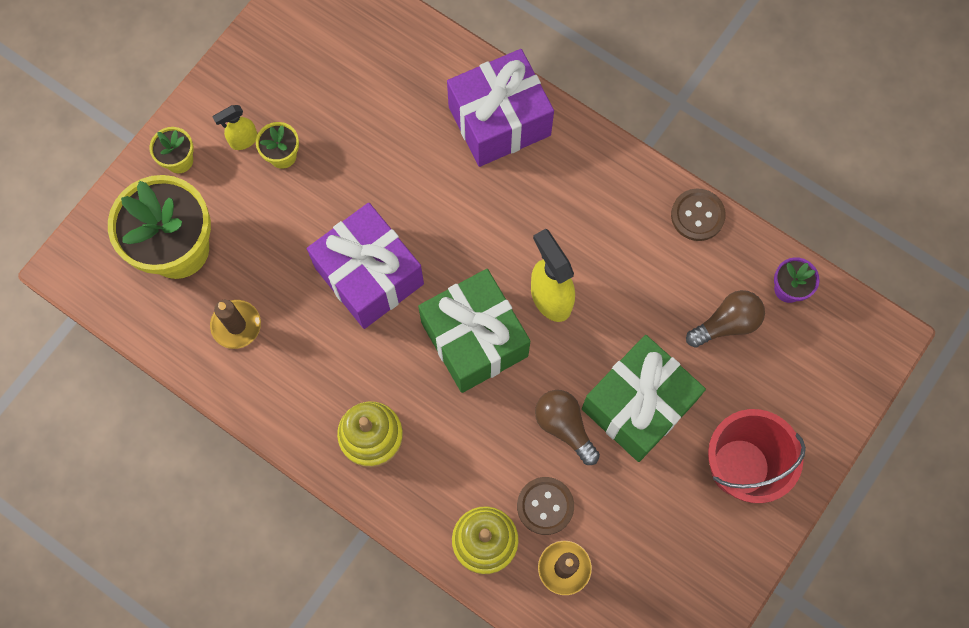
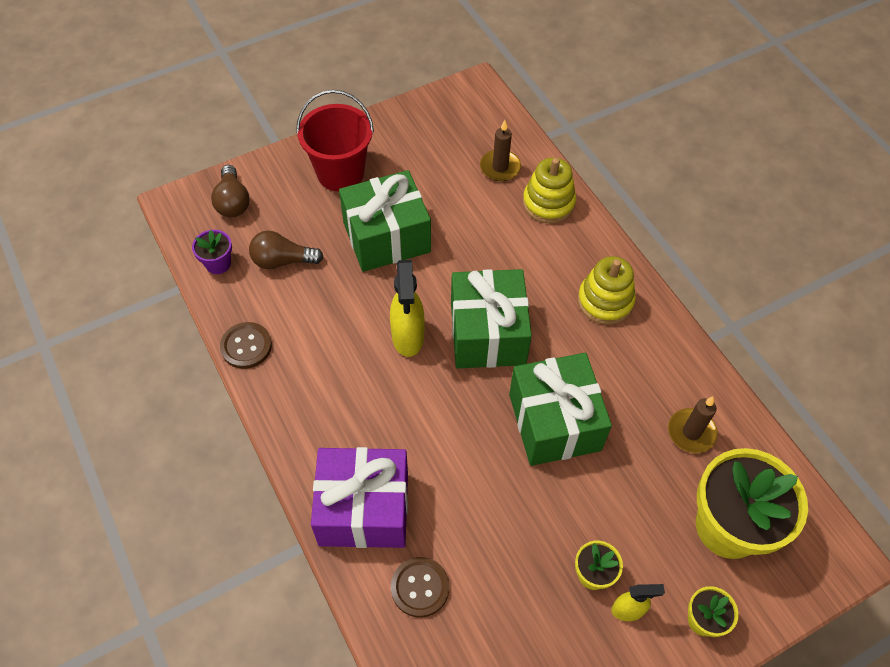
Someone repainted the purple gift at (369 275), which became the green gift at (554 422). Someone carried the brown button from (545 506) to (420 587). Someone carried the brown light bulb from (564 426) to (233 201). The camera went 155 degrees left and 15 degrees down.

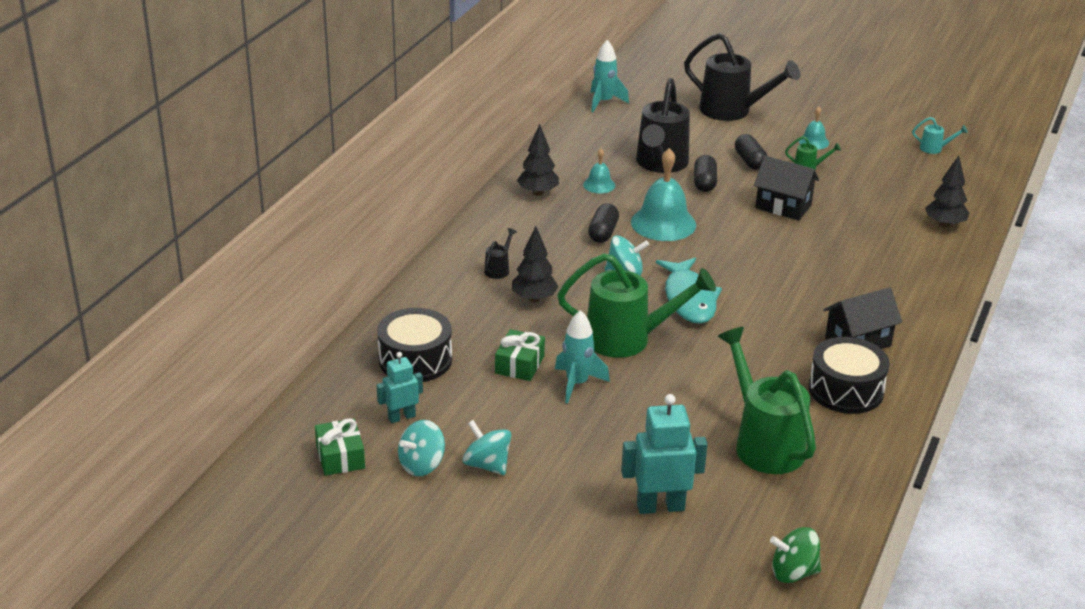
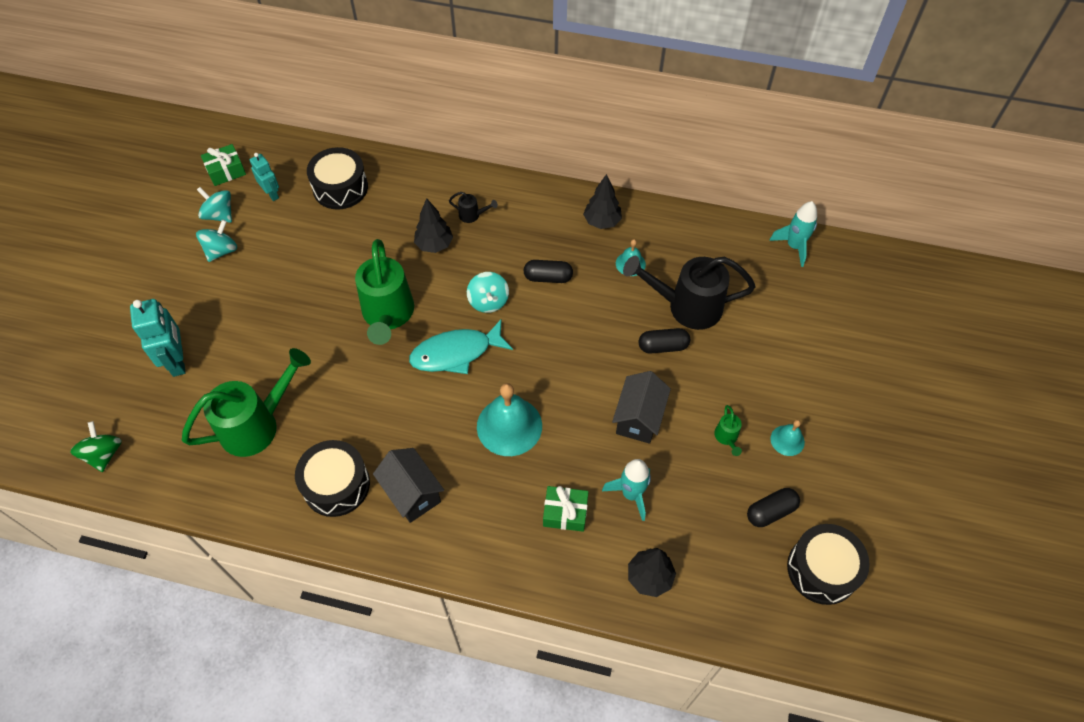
Someone carried the green gift from (519 364) to (565 512). Someone carried the turquoise rocket from (577 384) to (631 494). Someone carried the turquoise bell from (663 223) to (509 426). Someone took away the black watering can at (732 111). Someone carried the black capsule from (749 161) to (770 511). Someone swapped the turquoise watering can at (934 149) for the black drum at (822 569). The camera went 80 degrees right and 25 degrees up.

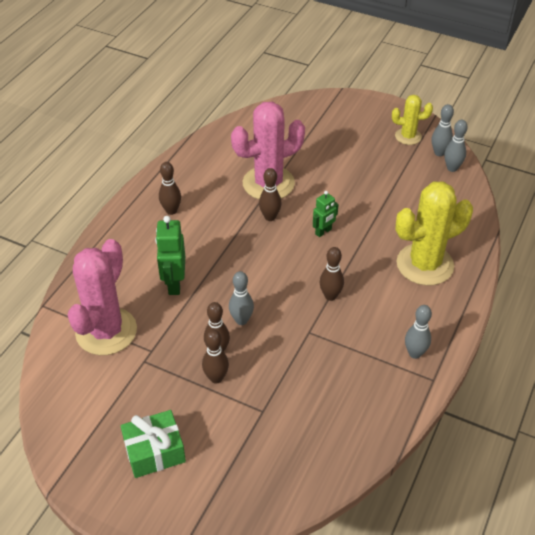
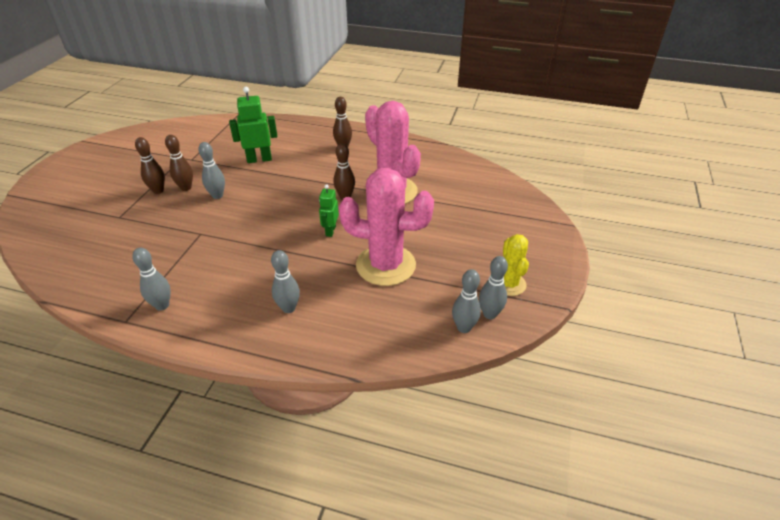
Someone carried the pink cactus from (106 331) to (385 265). Someone took away the green gift at (154 451). Someone rotated the green robot at (323 232) by 60 degrees clockwise. Someone took away the brown bowling pin at (330 296). Someone swapped the yellow cactus at (425 264) for the grey bowling pin at (288 308). The camera went 80 degrees right and 5 degrees down.

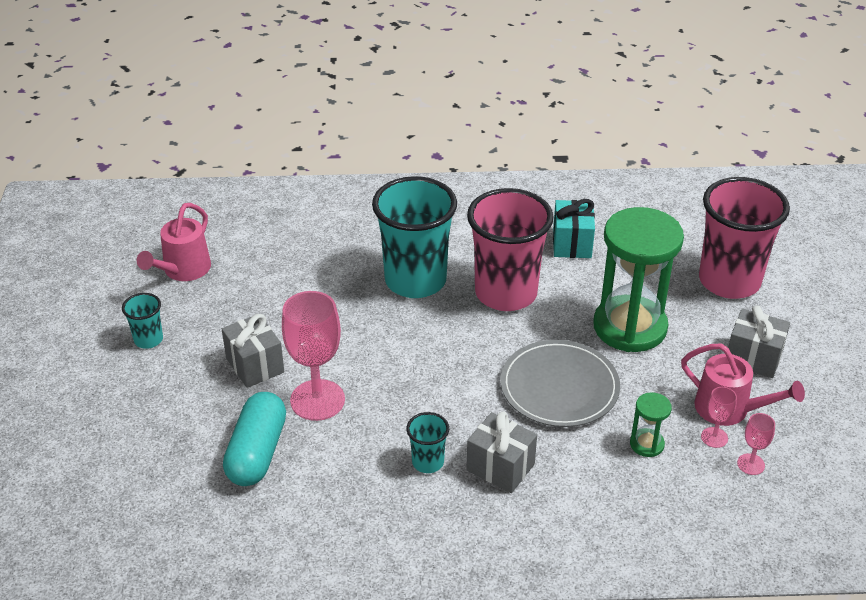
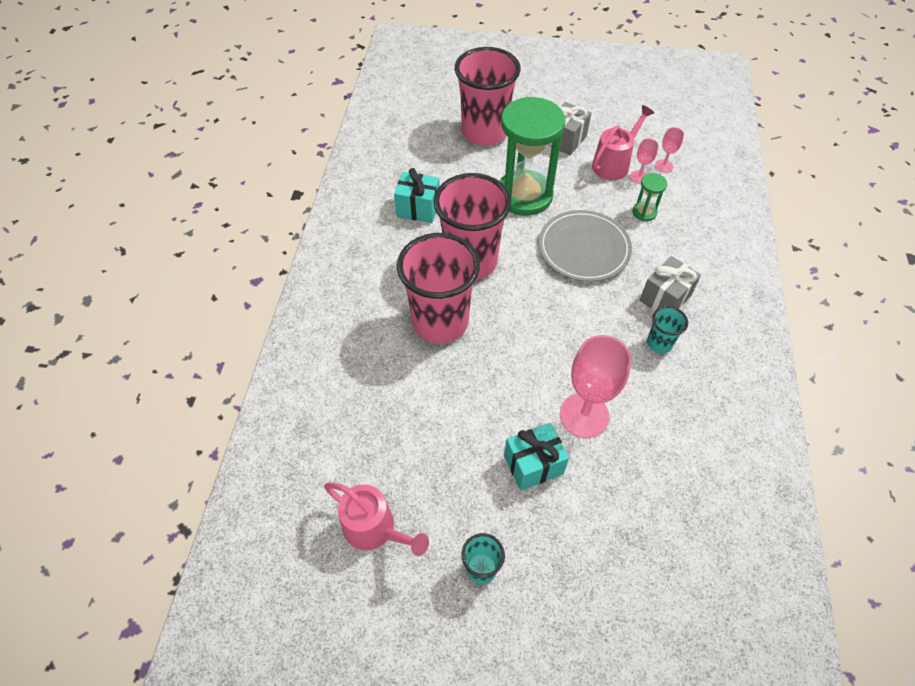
Someone repainted the grey gift at (255 365), which became the turquoise gift at (533 465). Someone took away the turquoise capsule at (257 452). Someone repainted the turquoise cup at (415 281), which became the pink cup at (440 322). The camera went 80 degrees left and 15 degrees up.

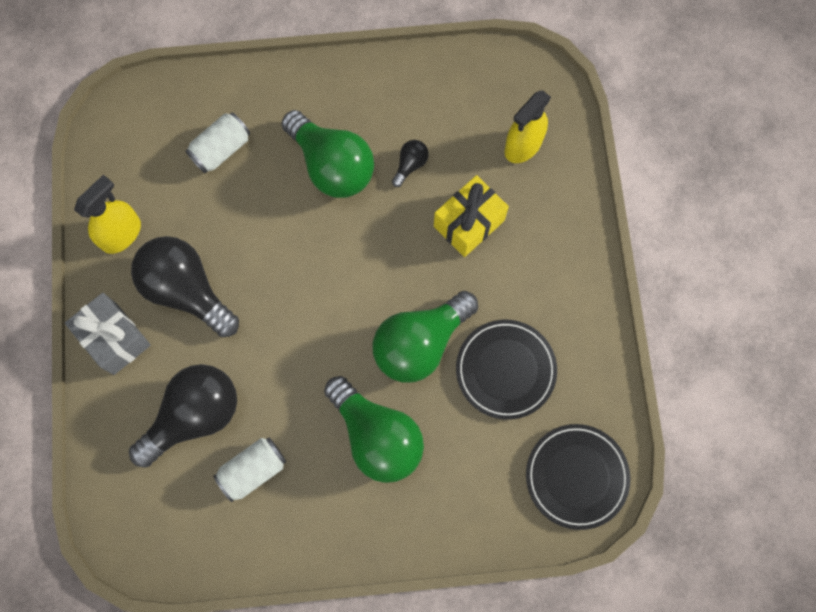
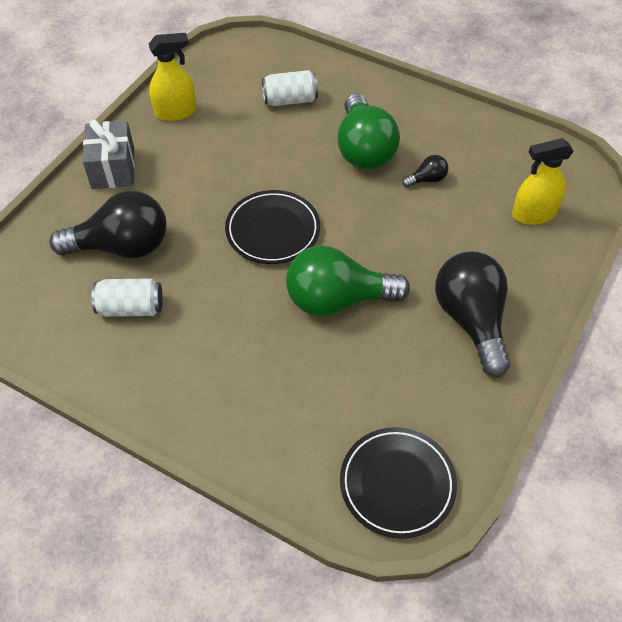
Someone carried the black light bulb from (187 290) to (471 320). Someone took away the green light bulb at (377 436). Someone took away the yellow gift at (469 223). Someone carried the black plate from (505 370) to (273 230). The camera went 35 degrees right and 20 degrees down.

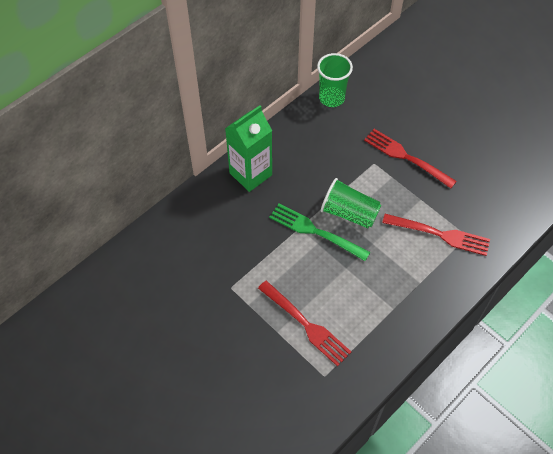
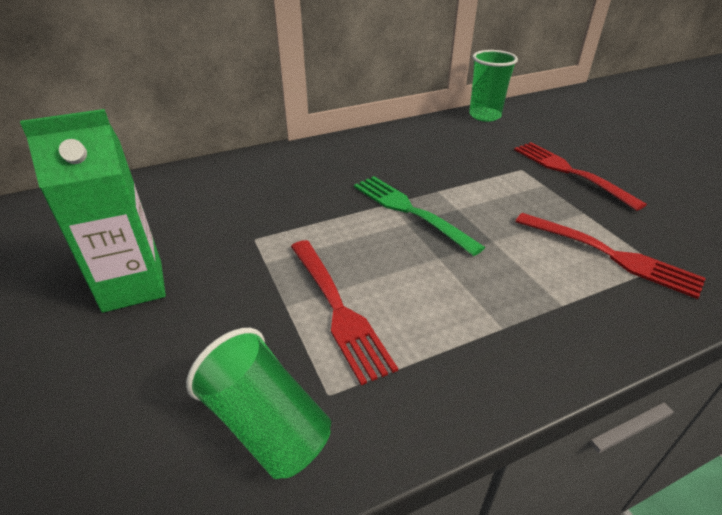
Someone carried the green carton from (250 174) to (133 286). Someone carried the green cup from (349 213) to (266 424). The camera went 20 degrees right and 20 degrees down.

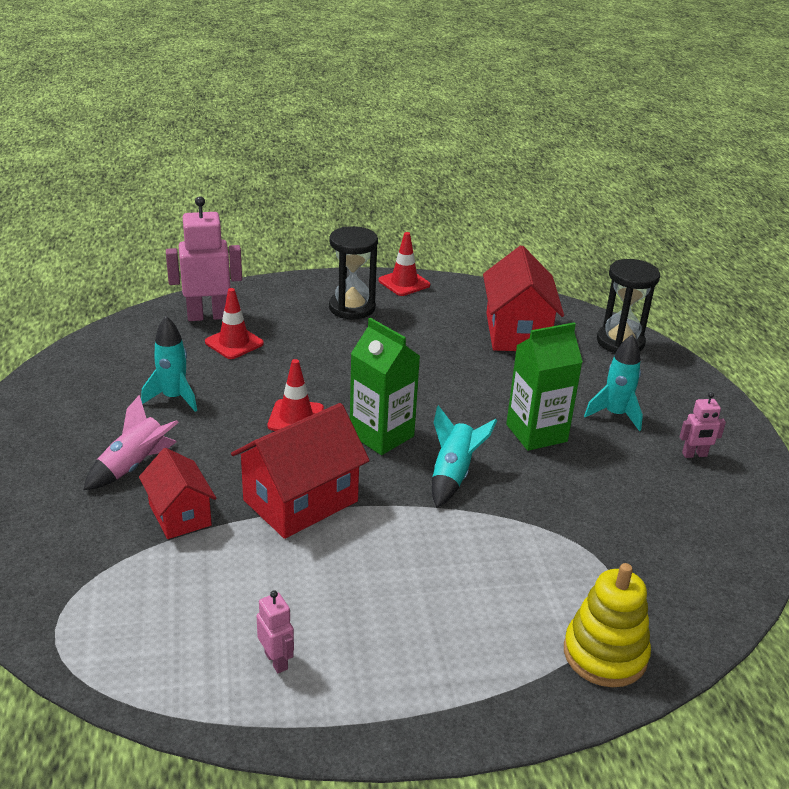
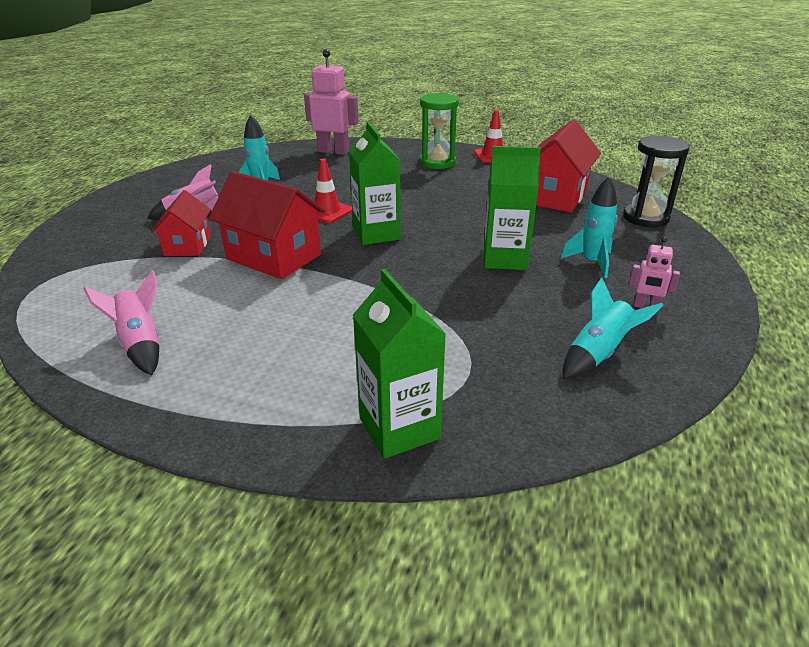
Someone took away the red traffic cone at (234 343). Someone rotated the red house at (300 501) by 45 degrees clockwise. Someone swapped the pink robot at (276 661) for the pink rocket at (140 344). Someone repainted the black hourglass at (352 308), which became the green hourglass at (437 162). Someone carried the turquoise rocket from (453 475) to (598 354). Someone swapped the yellow stacking toy at (605 654) for the green carton at (399 428). The camera went 30 degrees right and 0 degrees up.

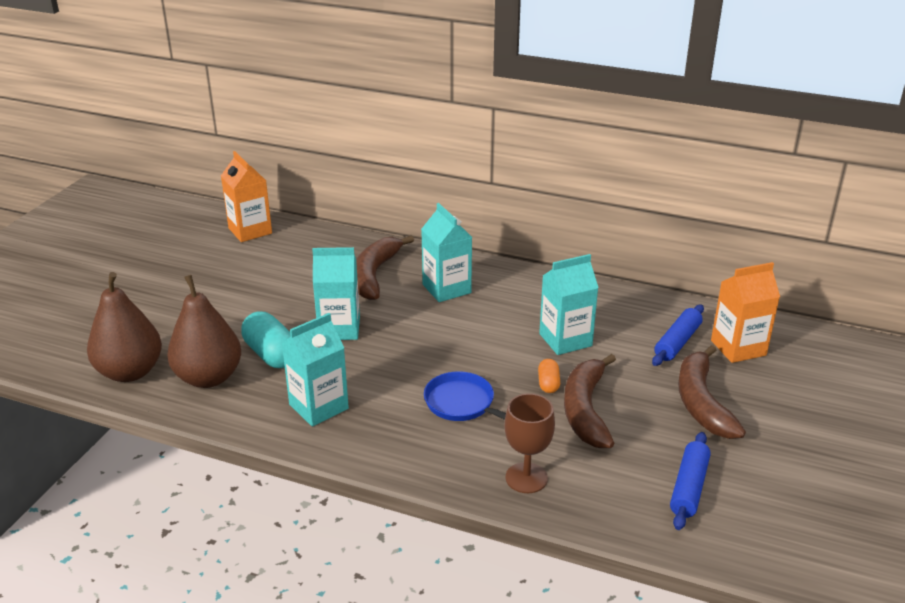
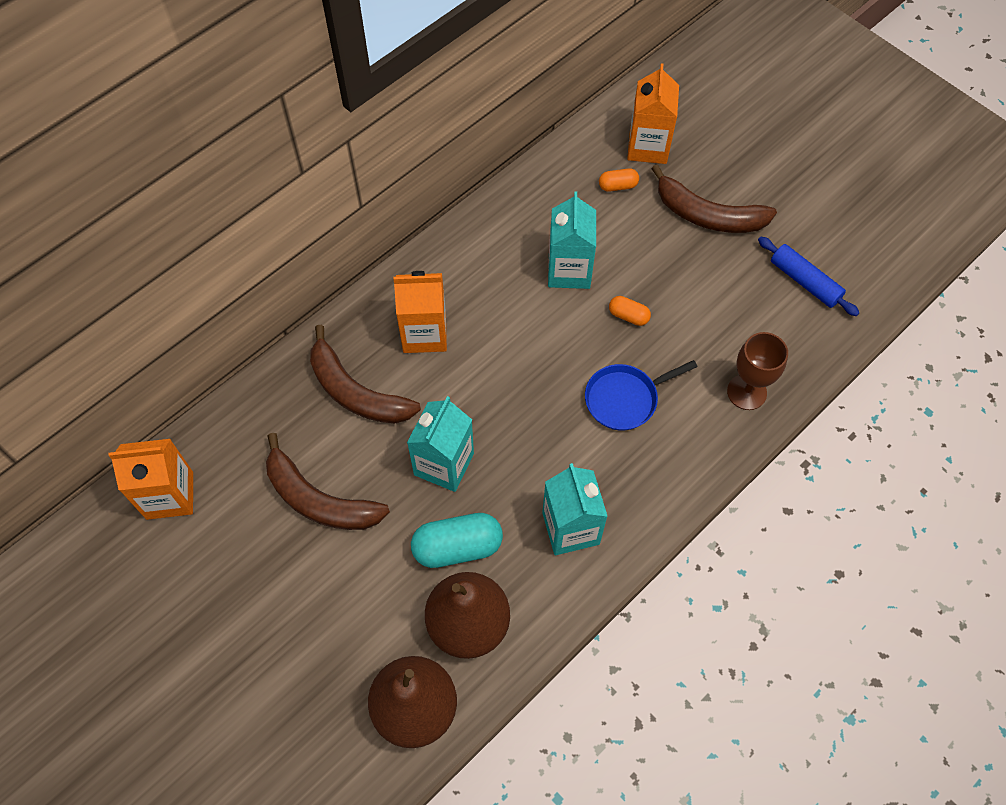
Someone repainted the turquoise carton at (446 289), which became the orange carton at (424 333). Someone carried the brown banana from (586 410) to (319 499). Someone swapped the blue rolling pin at (677 342) for the orange capsule at (618 186). The camera went 65 degrees left and 30 degrees up.

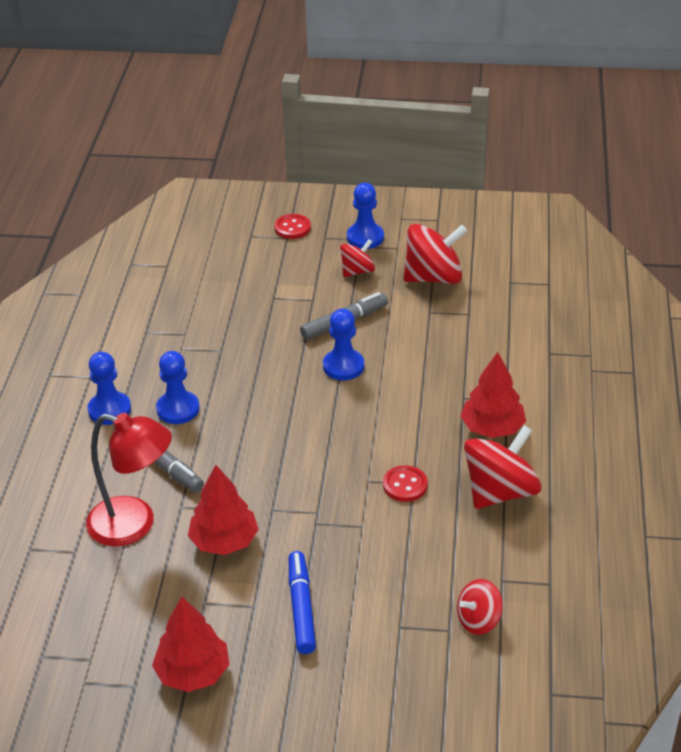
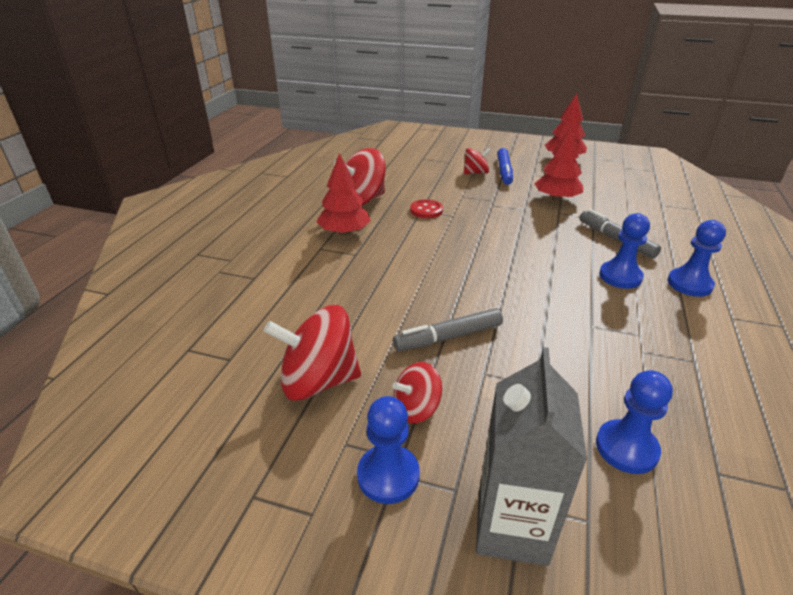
Someone took away the red lamp at (134 525). Someone swapped the red button at (292 228) for the grey carton at (511 527). Someone carried the blue pawn from (343 366) to (626 448). Someone carried the red spinning top from (478 620) to (475 173). The camera went 170 degrees left and 5 degrees down.

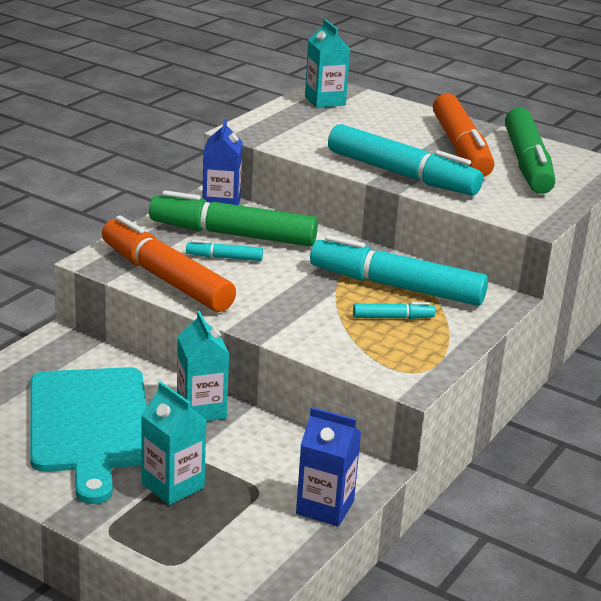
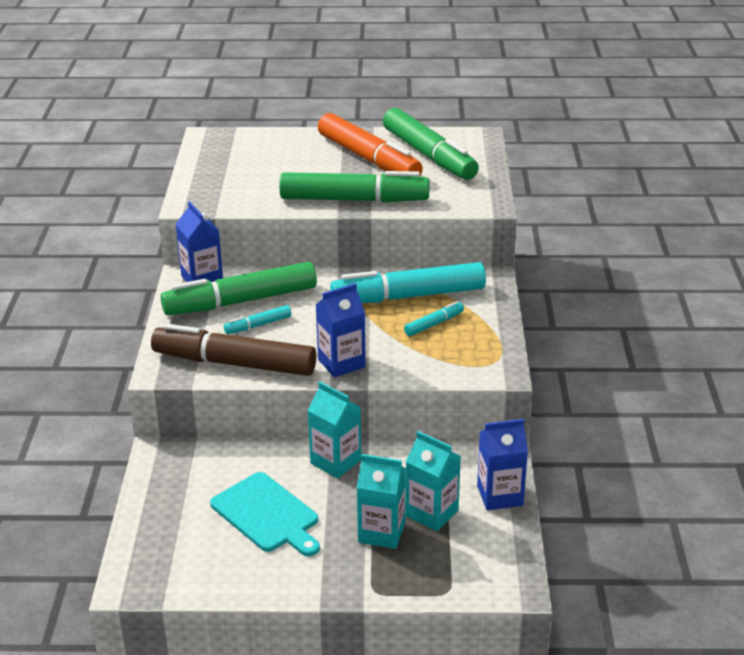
Someone scaled the turquoise cutting board at (89 425) by 0.66. Someone repainted the orange marker at (165 278), which became the brown marker at (234 363). Someone carried the turquoise carton from (325 101) to (432 513). Someone repainted the turquoise marker at (402 174), which became the green marker at (354 200). Someone put down the blue carton at (341 363). The camera went 30 degrees left and 5 degrees up.

